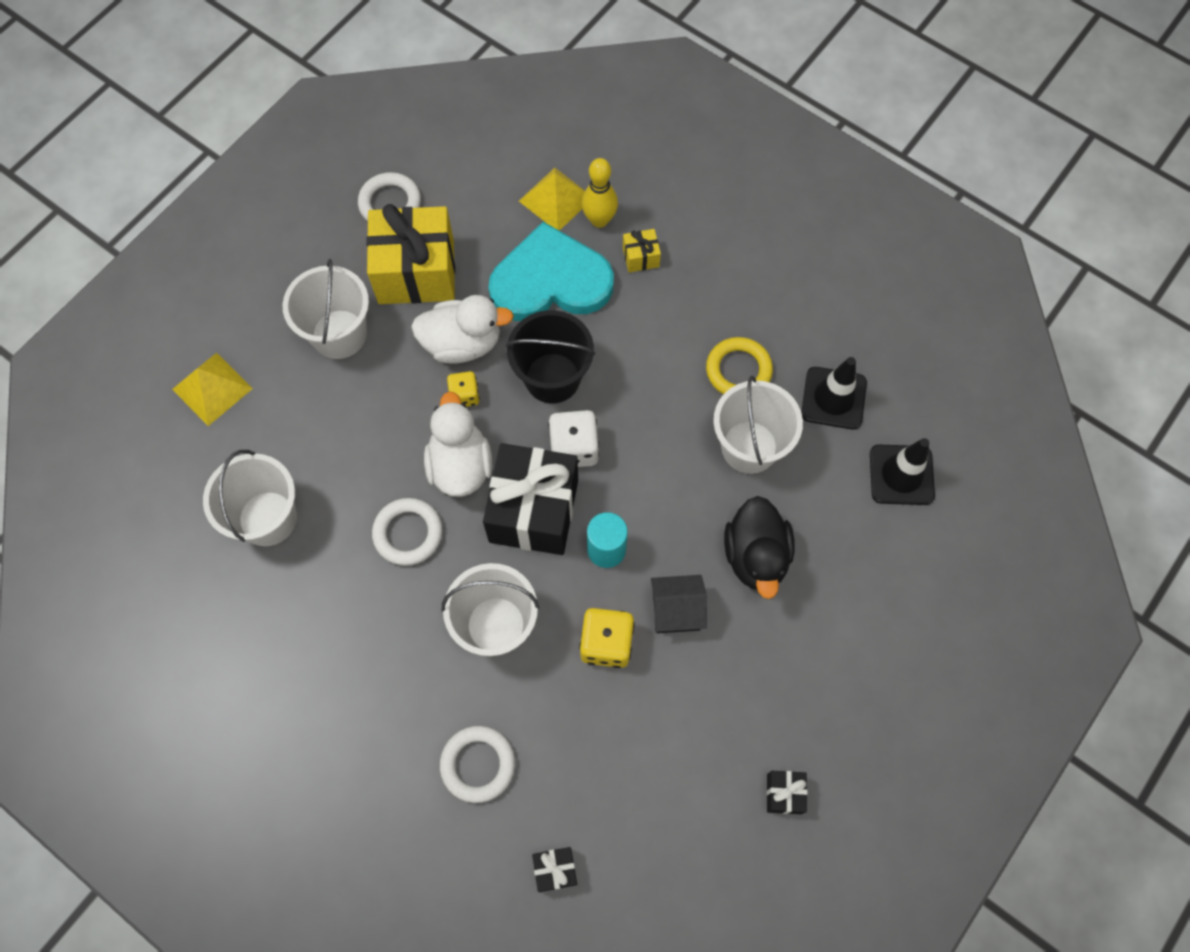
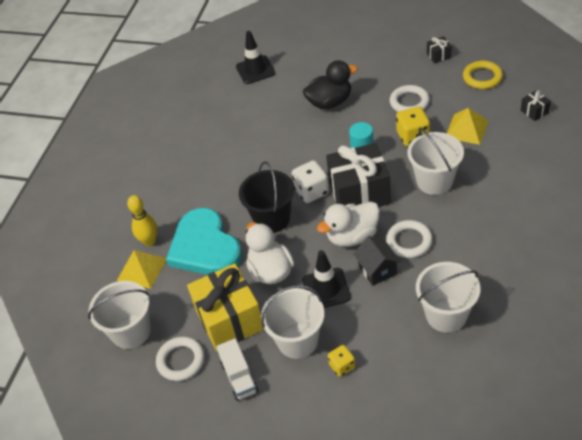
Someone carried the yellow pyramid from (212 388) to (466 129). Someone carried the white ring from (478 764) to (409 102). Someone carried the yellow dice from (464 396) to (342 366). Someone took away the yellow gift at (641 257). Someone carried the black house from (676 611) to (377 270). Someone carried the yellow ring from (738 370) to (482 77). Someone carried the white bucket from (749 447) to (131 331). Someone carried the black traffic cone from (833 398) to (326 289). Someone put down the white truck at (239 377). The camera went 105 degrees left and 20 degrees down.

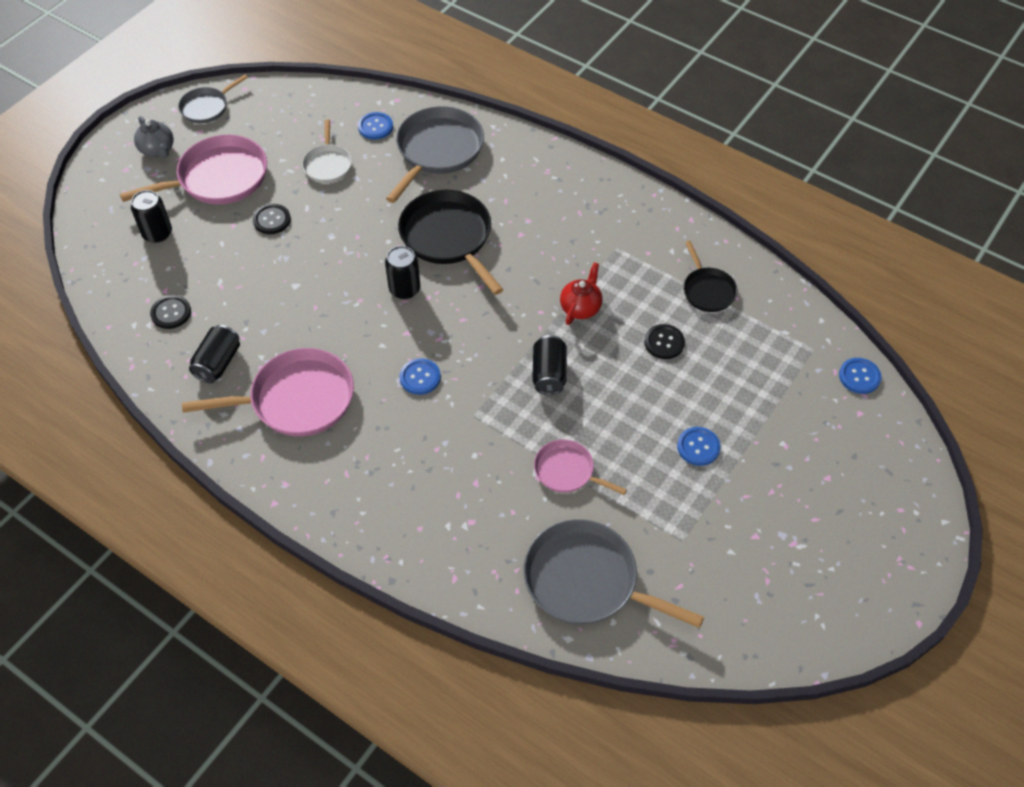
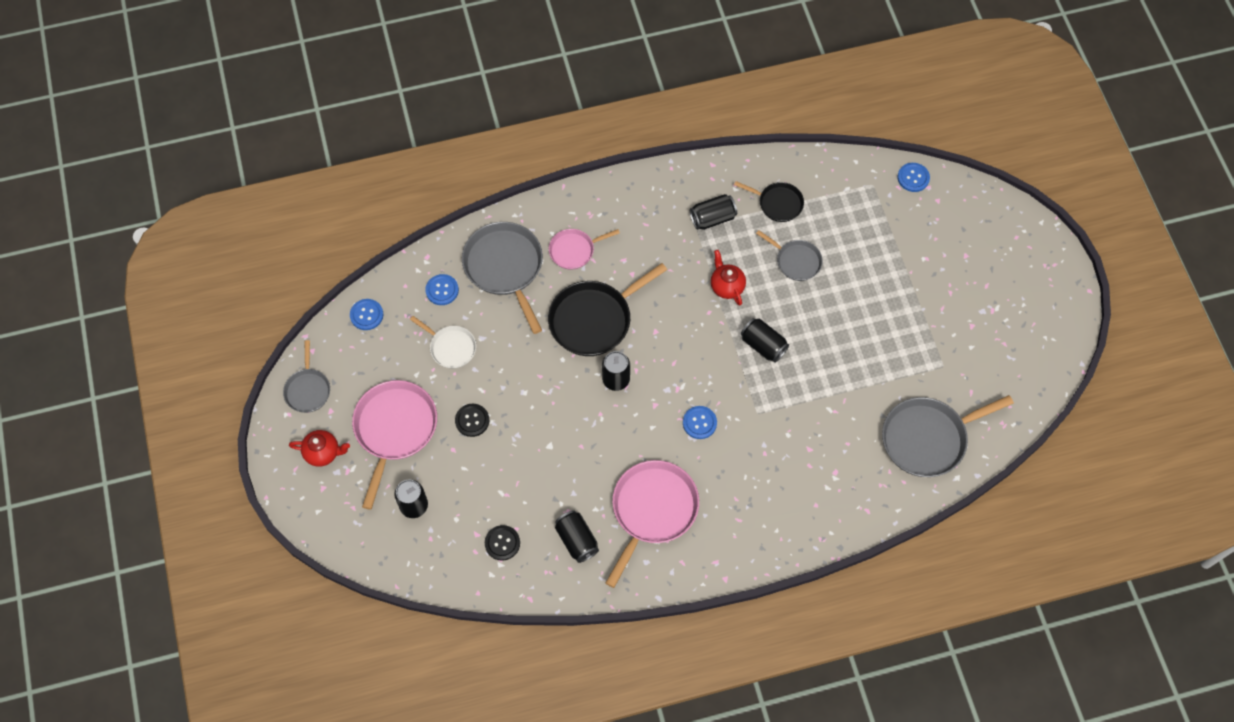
Someone repainted the grey teapot at (158 150), which became the red teapot at (323 453). Someone rotated the black pan at (448 237) by 45 degrees counterclockwise. Someone carried the pink pan from (567 471) to (574 250). Someone swapped the black button at (664 342) for the grey pan at (796 261). Someone carried the blue button from (698 447) to (366 315). Someone put down the black can at (712 218). The camera went 50 degrees left and 10 degrees up.

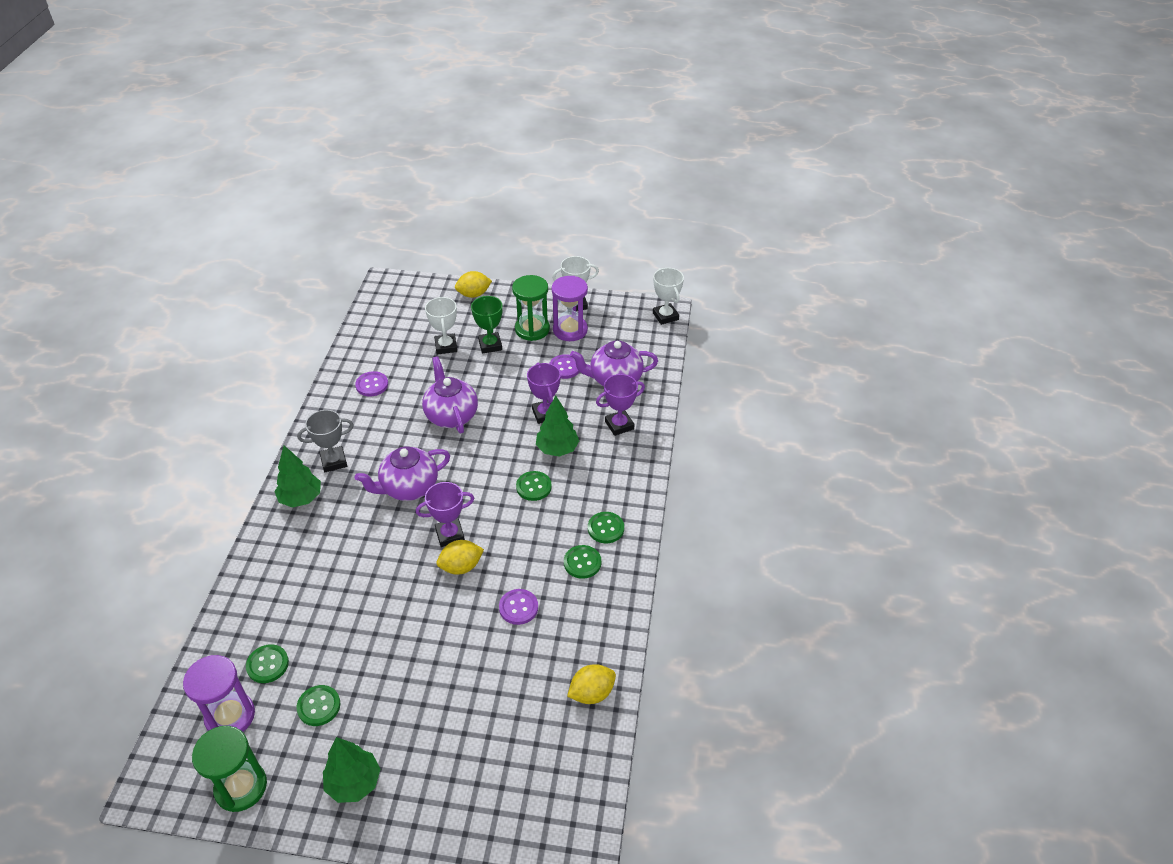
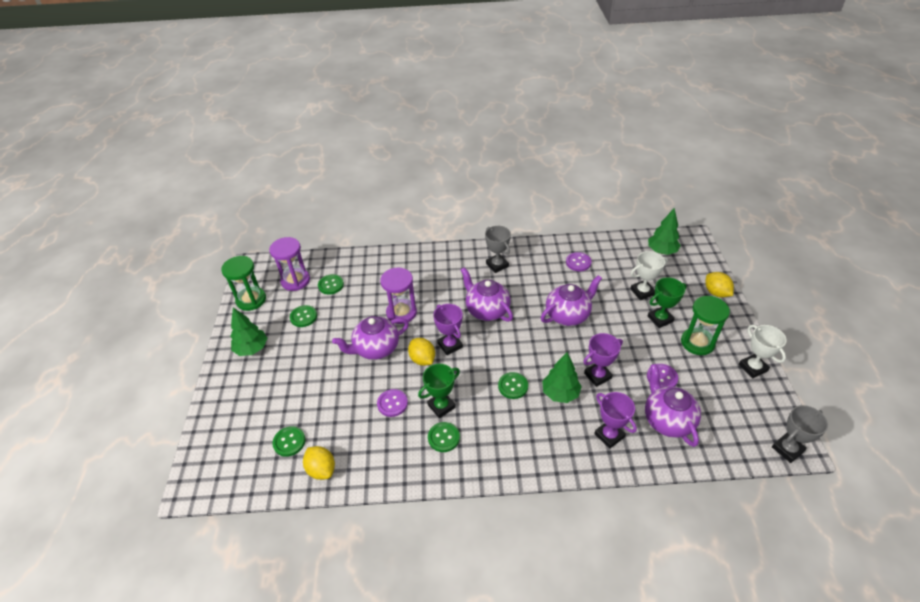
Someone carried the green tree from (301 498) to (661 251). Someone carried the purple hourglass from (570 330) to (401 313). Someone carried the green button from (605 528) to (289 442). Someone repainted the white trophy at (665 316), which became the grey trophy at (787 449). Someone put down the purple teapot at (376 349). Someone put down the green trophy at (441 406). The camera went 80 degrees right and 0 degrees up.

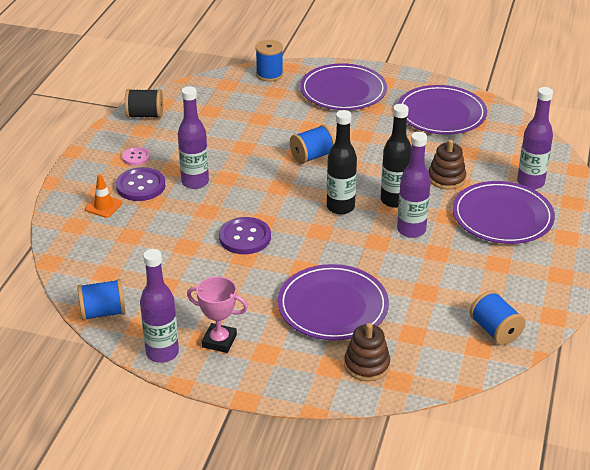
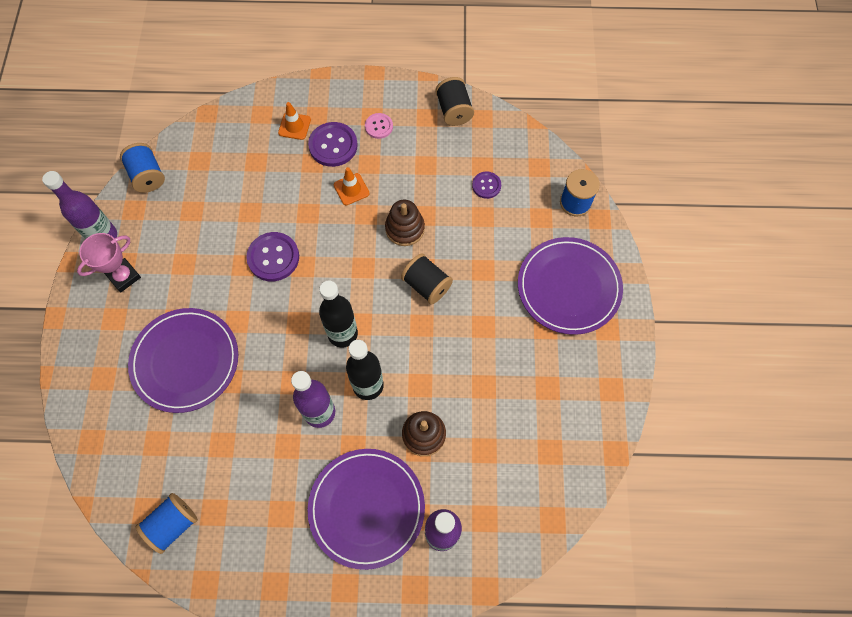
Someone swapped the purple bottle at (195 182) for the orange traffic cone at (351 189). Someone rotated the pink trophy at (219 341) by 45 degrees clockwise. Someone repainted the blue spool at (312 156), which became the black spool at (426 285). Someone carried the brown stacking toy from (367 365) to (405 228). Someone took away the purple plate at (441 114). Someone put down the purple button at (486 185). The camera went 75 degrees right and 30 degrees up.

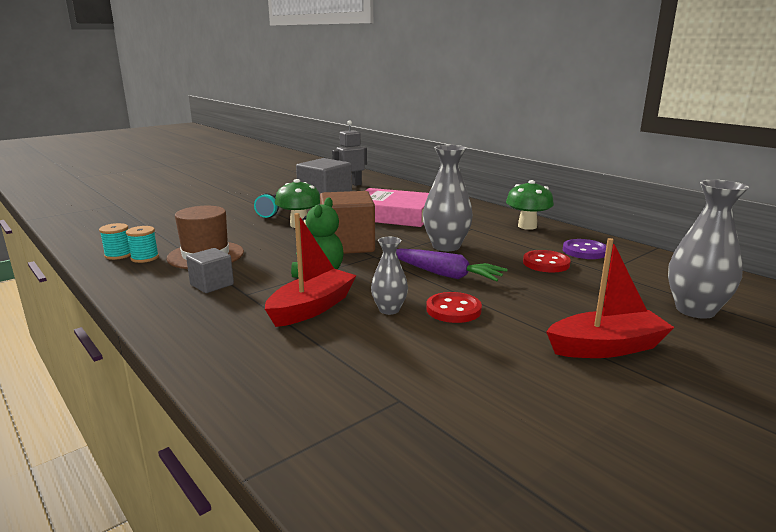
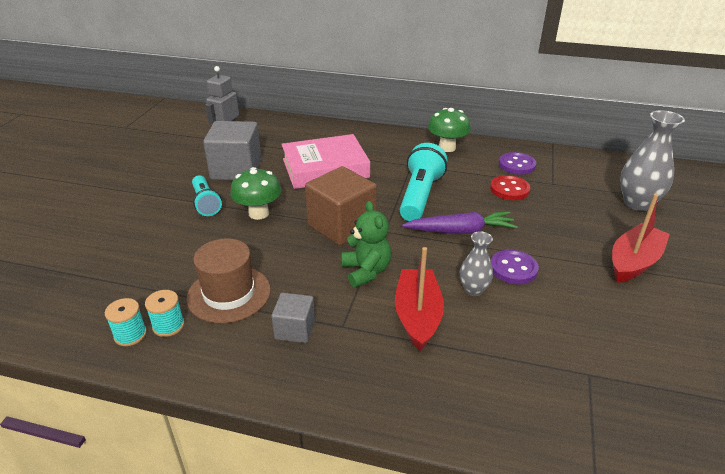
Someone swapped the grey vase at (446 246) for the turquoise flashlight at (420 196). Someone repainted the red button at (453 310), which became the purple button at (513 268). The camera went 35 degrees left and 15 degrees up.

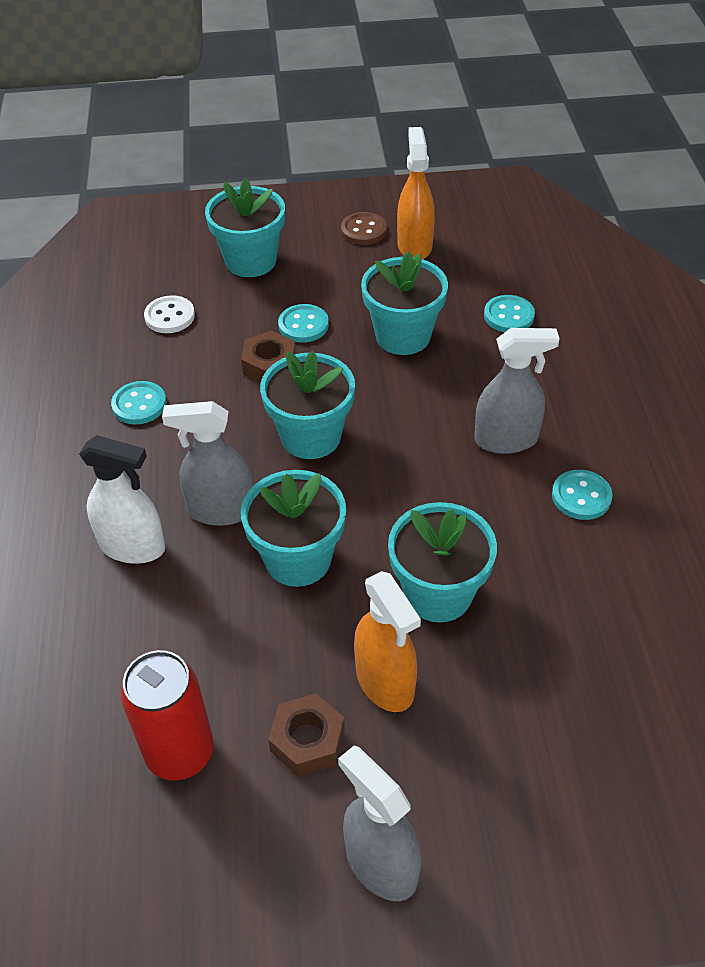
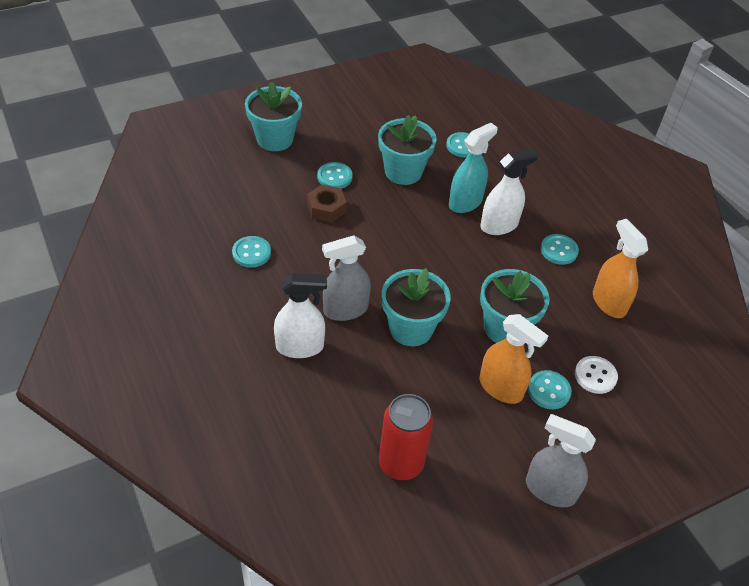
Someone carried the white button from (169 316) to (595 376). Someone took away the turquoise flower pot at (311 436). Someone took away the brown nut at (307 740). Someone took away the brown button at (363 230). Someone carried the orange spray bottle from (414 246) to (608 302). Someone repainted the grey spray bottle at (506 440), which became the white spray bottle at (499 225). Someone put down the turquoise spray bottle at (465 202). Someone put down the turquoise button at (549 391). The camera went 25 degrees left and 0 degrees up.

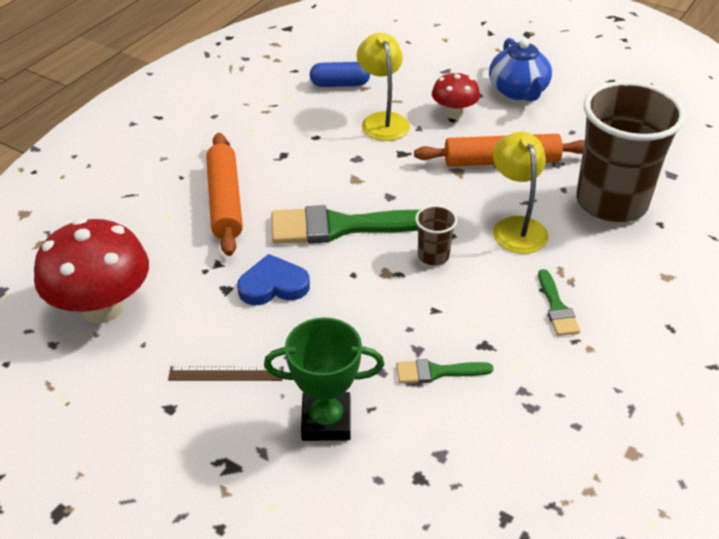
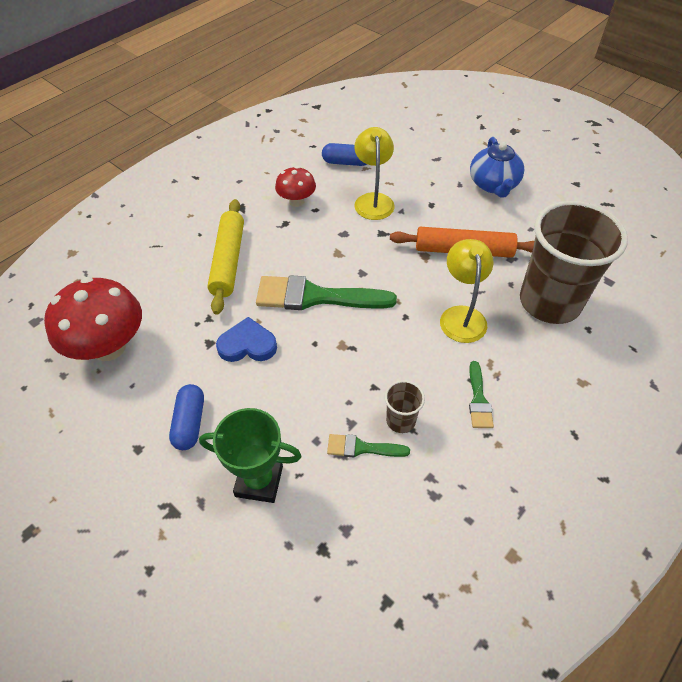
Someone swapped the brown ruler at (226 374) for the blue capsule at (190 423). Someone repainted the orange rolling pin at (225 201), which became the yellow rolling pin at (228 261). Someone carried the brown cup from (433 256) to (400 420). Someone carried the red mushroom from (454 113) to (296 201). The camera went 10 degrees right and 10 degrees up.

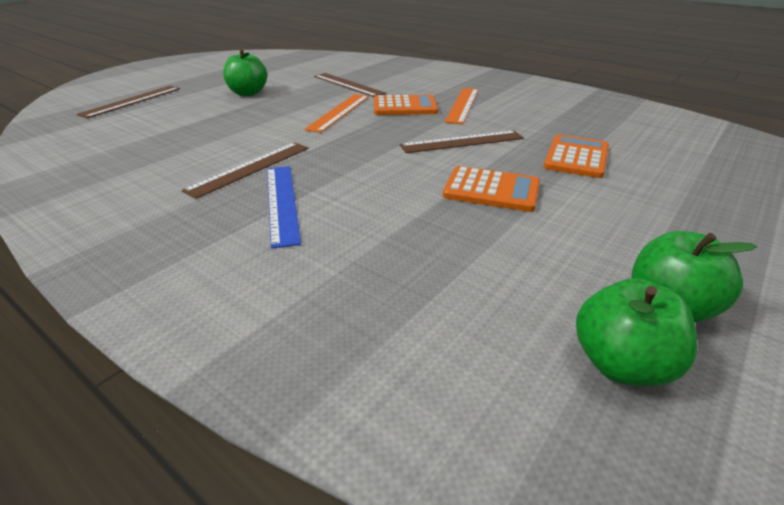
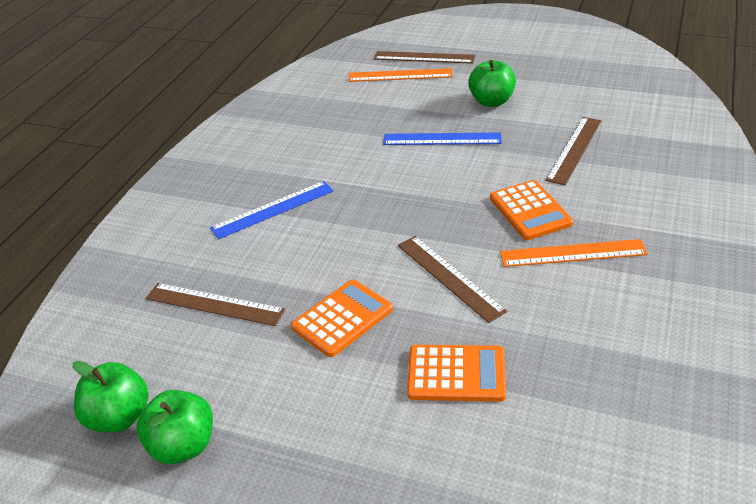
Someone carried the brown ruler from (250 168) to (214 304). Someone carried the orange ruler from (339 112) to (400 75). Someone rotated the orange calculator at (491 190) by 135 degrees counterclockwise. Someone put down the blue ruler at (442 139). The camera went 75 degrees right and 5 degrees up.

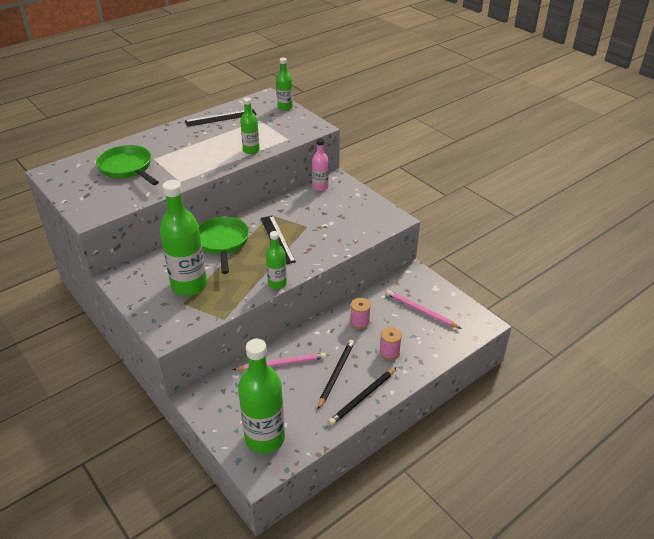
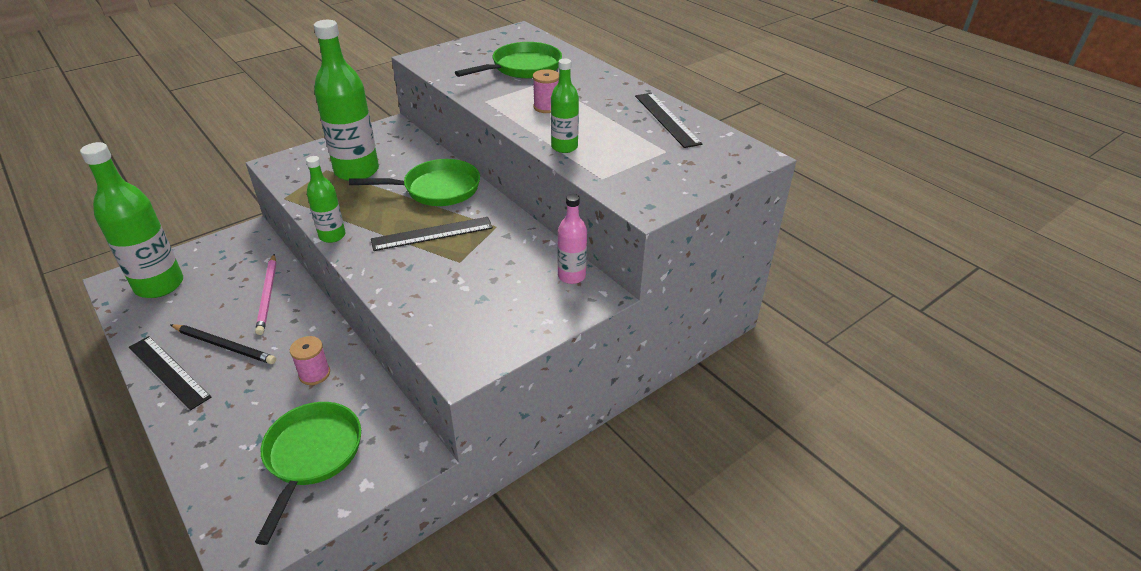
Someone took away the green bottle at (285 107). Someone swapped the black pencil at (363 397) for the black ruler at (168 371). Someone carried the pink spool from (389 352) to (546 107). Someone swapped the pink pencil at (421 311) for the green pan at (312 455). The camera went 90 degrees right and 0 degrees up.

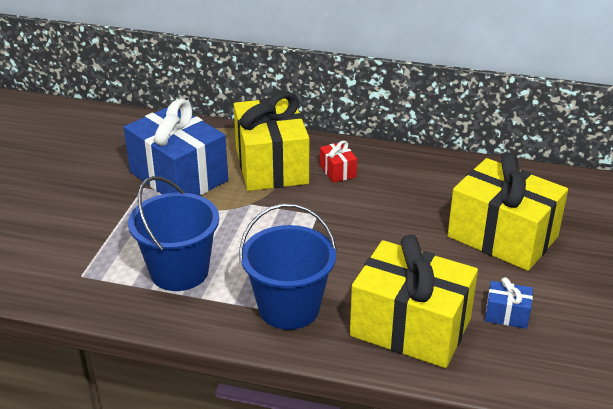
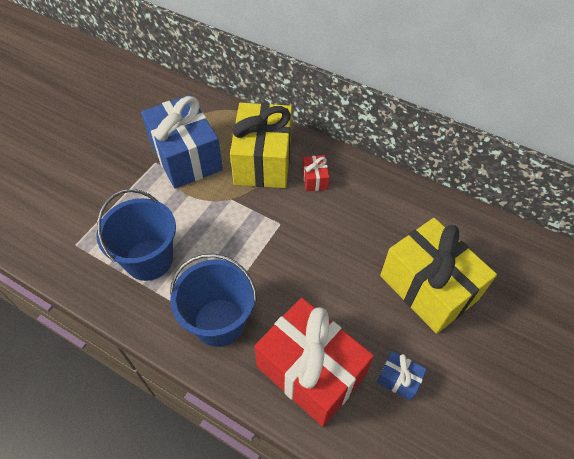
Someone repainted the yellow gift at (410 327), which became the red gift at (310 371). The camera went 15 degrees right and 20 degrees up.

